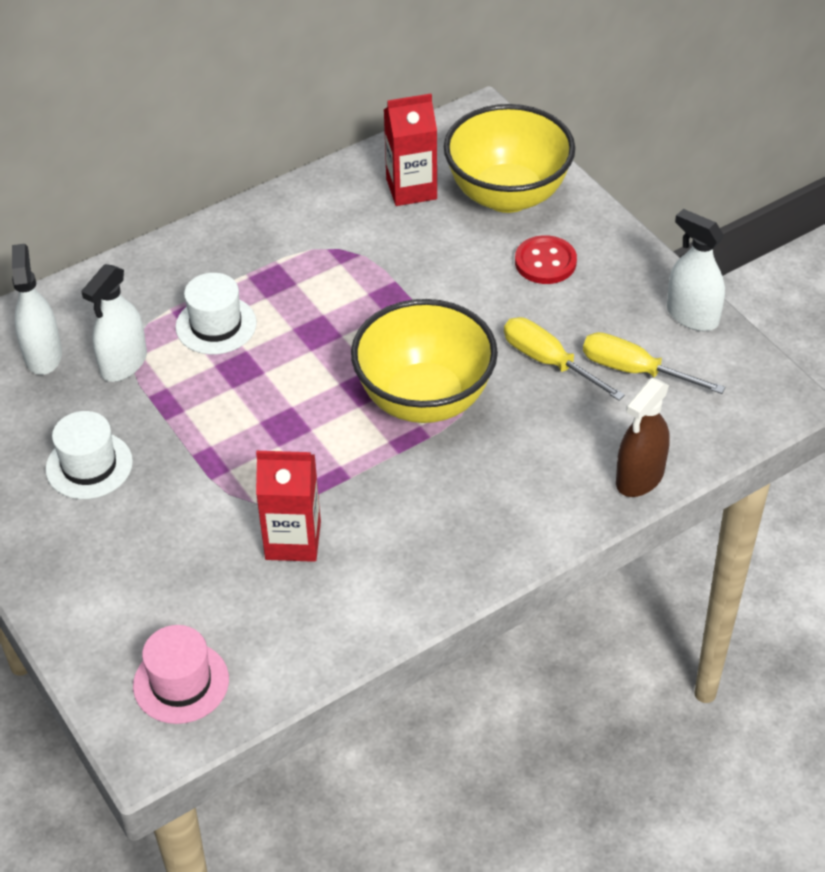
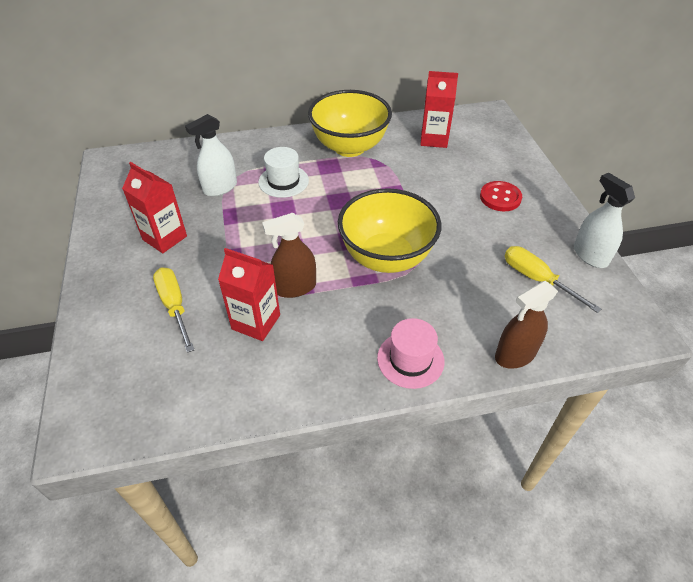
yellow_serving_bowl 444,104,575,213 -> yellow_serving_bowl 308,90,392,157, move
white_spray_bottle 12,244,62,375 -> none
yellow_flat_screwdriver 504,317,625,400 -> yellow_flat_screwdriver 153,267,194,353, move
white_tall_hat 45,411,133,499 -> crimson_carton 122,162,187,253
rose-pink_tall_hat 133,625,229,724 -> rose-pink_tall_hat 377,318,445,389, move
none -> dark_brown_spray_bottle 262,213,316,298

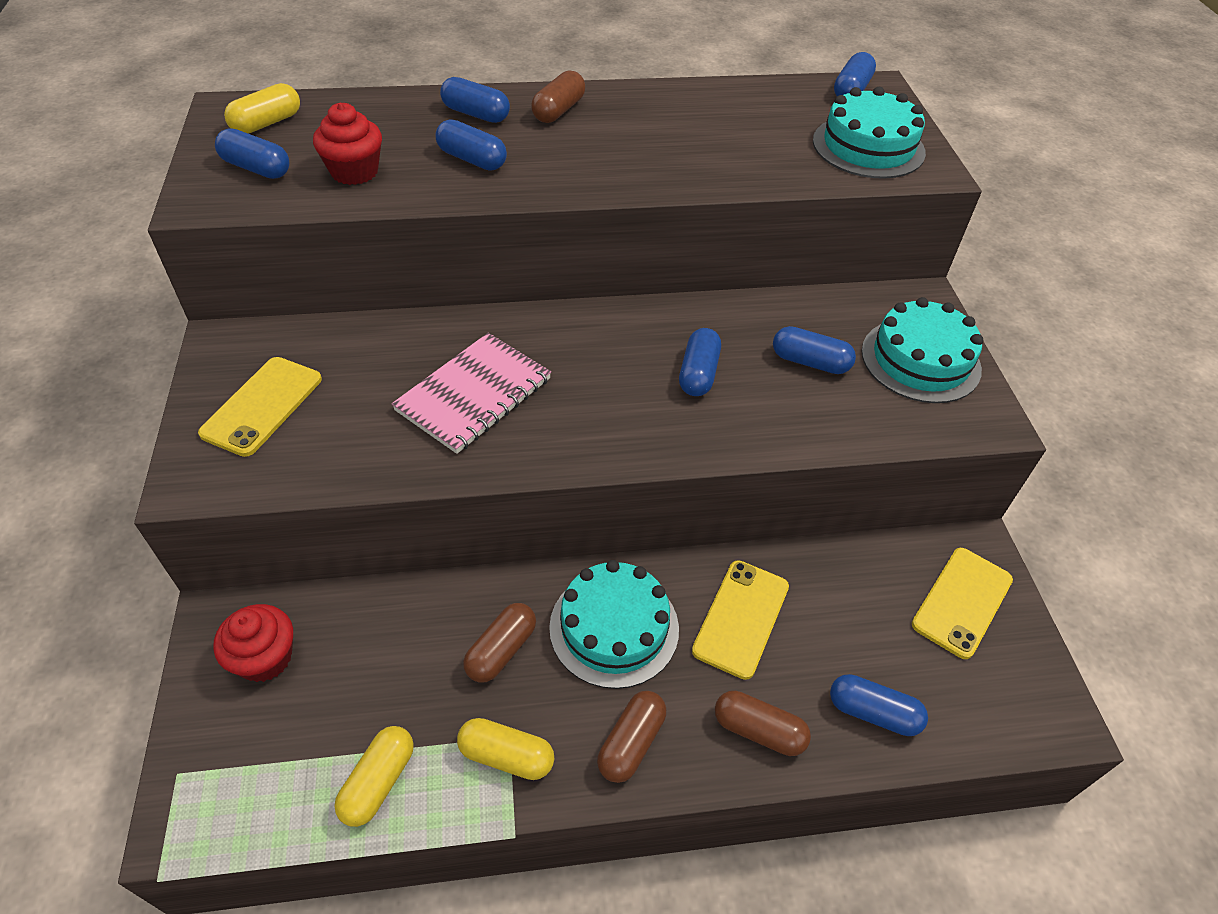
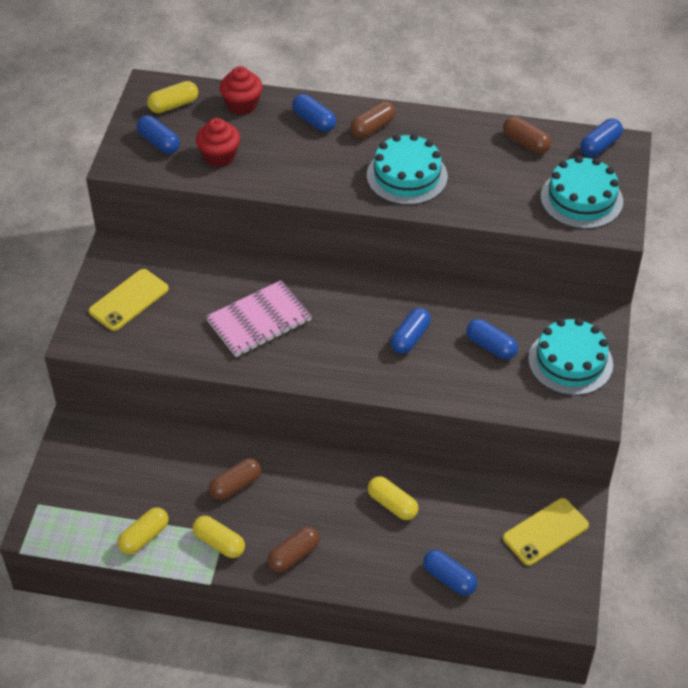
blue_capsule 435,119,507,170 -> none
teal_gateau 549,560,679,689 -> teal_gateau 367,134,448,205, move
yellow_phone 692,560,789,680 -> yellow_capsule 368,476,418,520
crimson_muffin 213,604,293,682 -> crimson_muffin 220,66,263,115, move
dark_brown_capsule 715,691,811,756 -> dark_brown_capsule 503,116,552,154, move

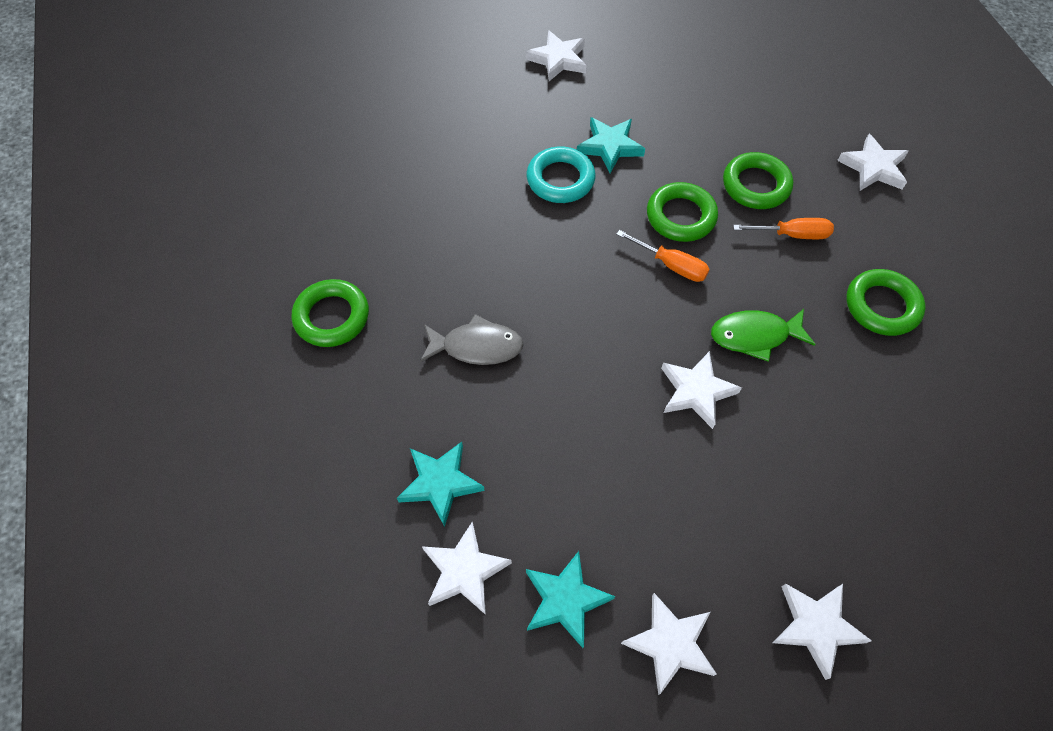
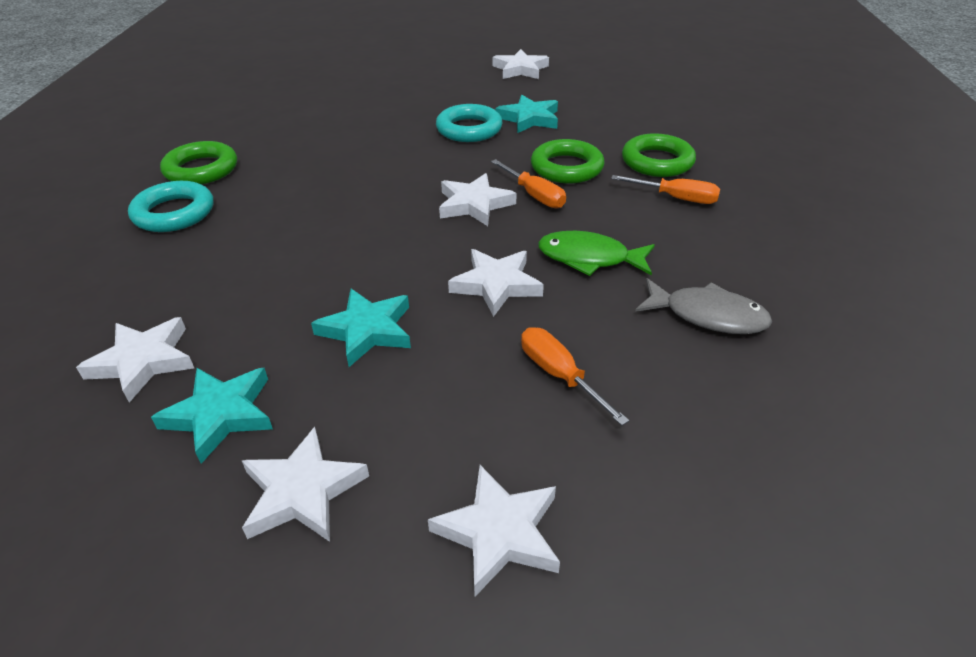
white_five-pointed_star 837,134,909,191 -> white_five-pointed_star 439,173,516,226, move
green_ring 846,269,925,336 -> none
grey_toy_fish 420,314,524,365 -> grey_toy_fish 635,278,772,334, move
teal_five-pointed_star 397,442,485,527 -> teal_five-pointed_star 311,289,411,367, move
none -> teal_ring 128,181,213,232
none -> orange-coloured_flat_screwdriver 521,327,629,426

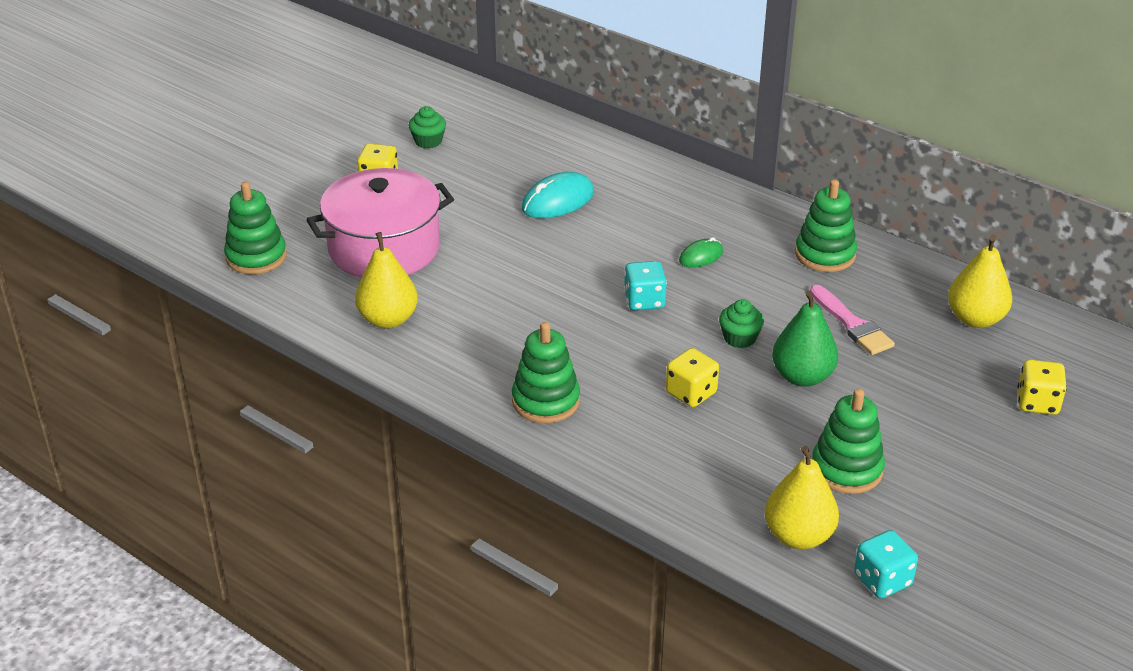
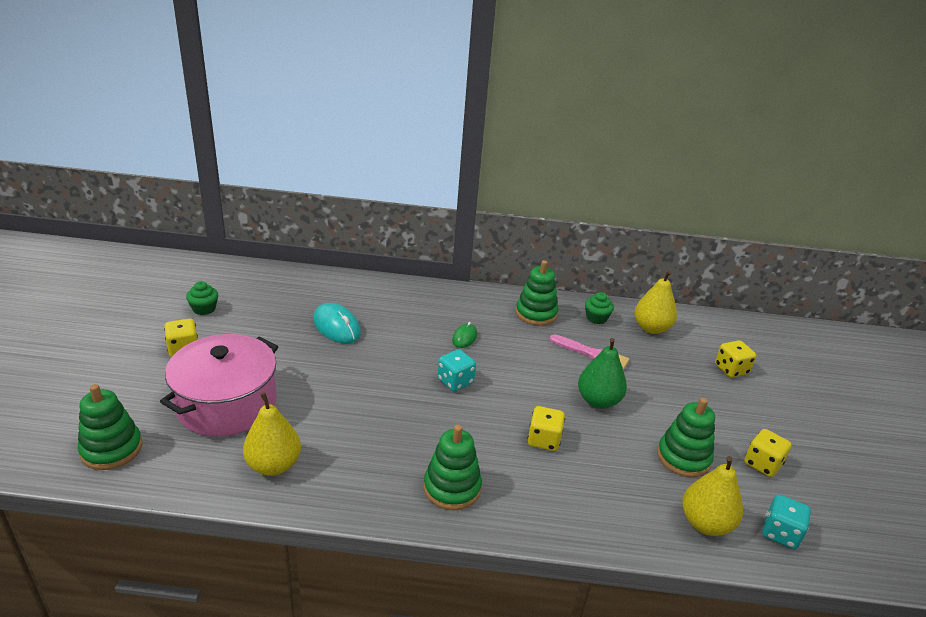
teal_PC_mouse 522,172,594,218 -> teal_PC_mouse 313,303,361,343, 60 degrees counterclockwise
green_muffin 719,299,764,348 -> green_muffin 585,292,614,324, move
none -> yellow_die 744,429,792,477

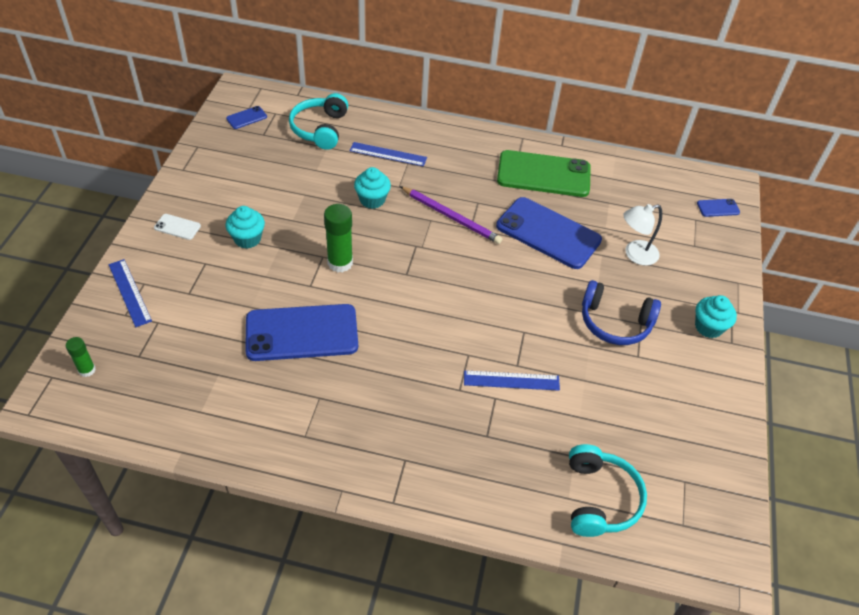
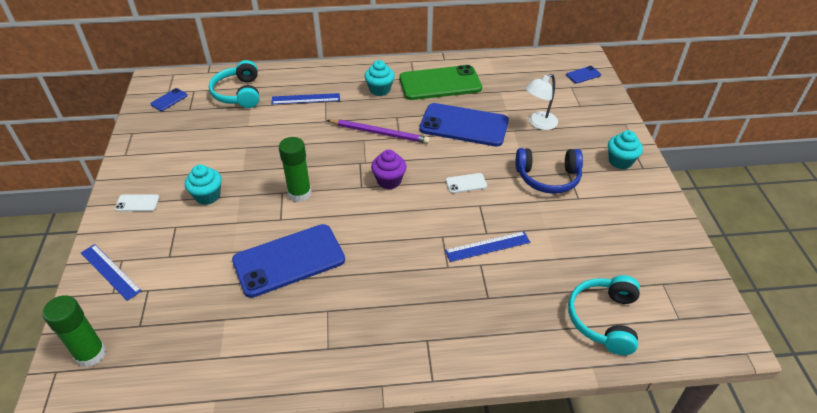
teal_muffin 354,167,391,209 -> teal_muffin 364,60,395,96, move
green_stick_of_glue 66,337,96,377 -> green_stick_of_glue 42,295,106,367, x1.75
teal_over-ear_headphones 569,444,647,537 -> teal_over-ear_headphones 568,275,640,355, 150 degrees counterclockwise
none -> violet_muffin 371,150,406,189
none -> white_phone 446,173,487,193

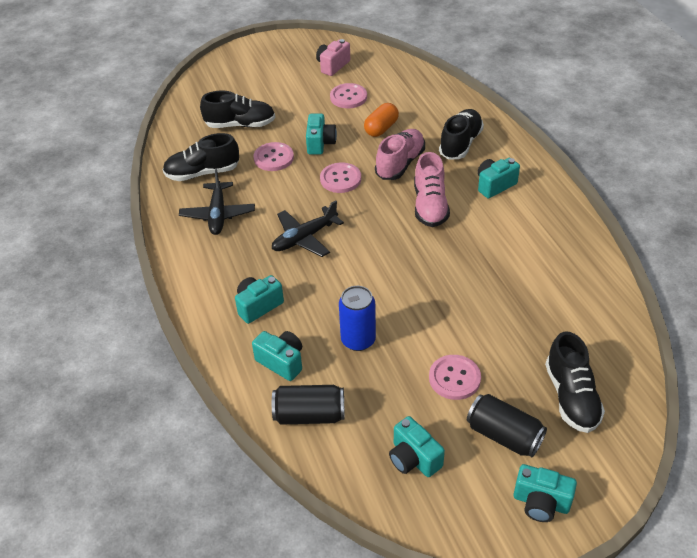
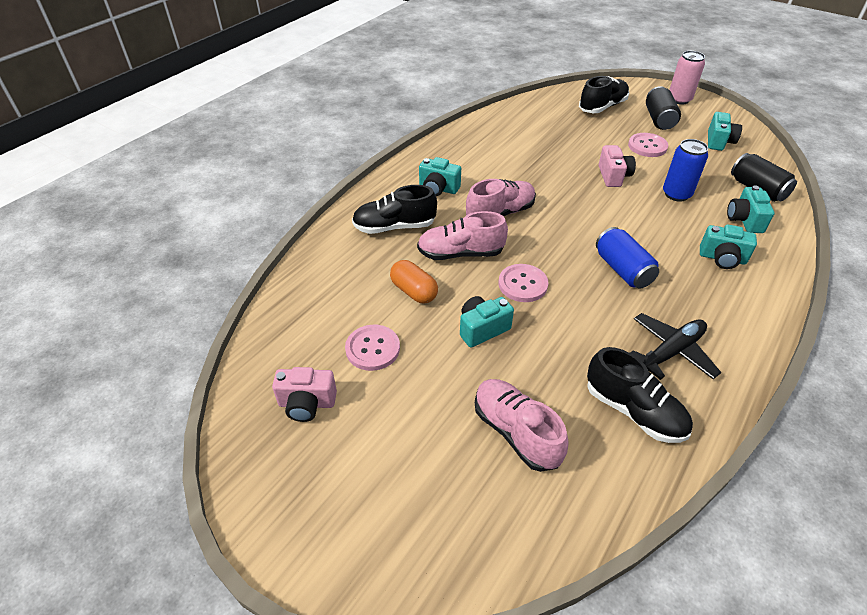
jet-black_lace-up_shoe 200,91,275,128 -> rose-pink_lace-up_shoe 475,379,569,472
orange-coloured_capsule 364,103,399,137 -> orange-coloured_capsule 390,260,438,304, 45 degrees clockwise
rose-pink_shirt_button 254,142,294,171 -> none
jet-black_toy_plane 272,200,344,257 -> blue_tin 596,227,659,288
teal_photo_camera 514,464,577,522 -> rose-pink_tin 669,51,705,105
none -> rose-pink_photo_camera 599,145,636,187

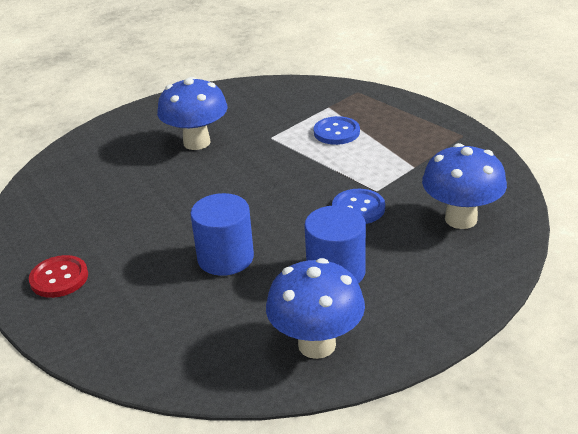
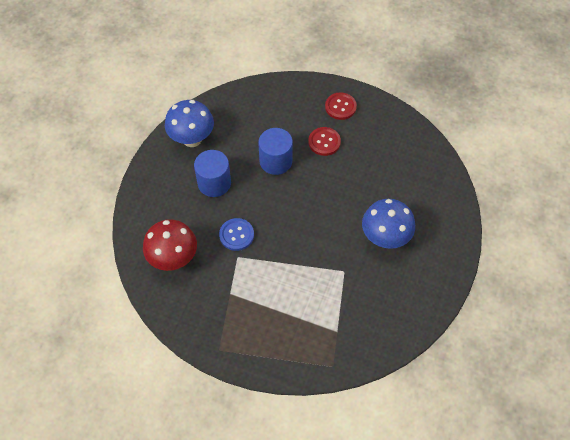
blue_shirt_button 314,116,360,145 -> none
blue_mushroom 422,143,507,229 -> crimson_mushroom 143,219,197,271
none -> crimson_shirt_button 308,127,341,156

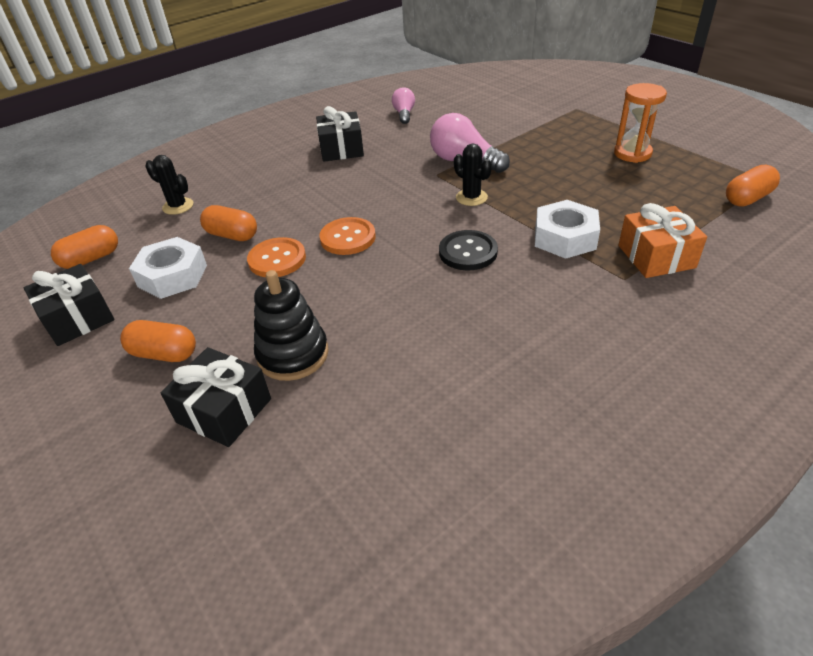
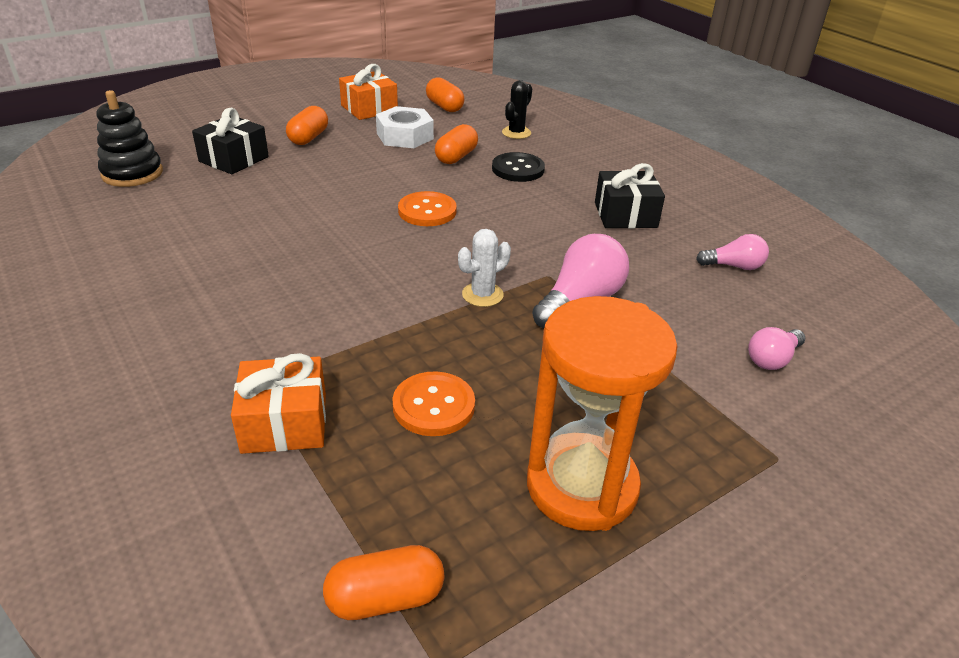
orange-coloured_sand_timer 614,83,667,163 -> orange-coloured_sand_timer 527,296,678,531, x1.64
jet-black_prickly_plant 454,143,492,206 -> white_prickly_plant 458,229,511,307
orange-coloured_capsule 726,165,780,206 -> orange-coloured_capsule 323,545,445,620, 75 degrees counterclockwise
white_nut 535,200,600,259 -> none
jet-black_shirt_button 439,230,498,271 -> jet-black_shirt_button 492,152,545,182, move
orange-coloured_shirt_button 247,237,306,277 -> orange-coloured_shirt_button 393,371,475,436, move
jet-black_gift 24,264,115,346 -> orange-coloured_gift 339,64,398,120
jet-black_ring_stacker 254,270,329,381 -> jet-black_ring_stacker 97,90,163,187, move
none -> rose-pink_bulb 748,327,805,370

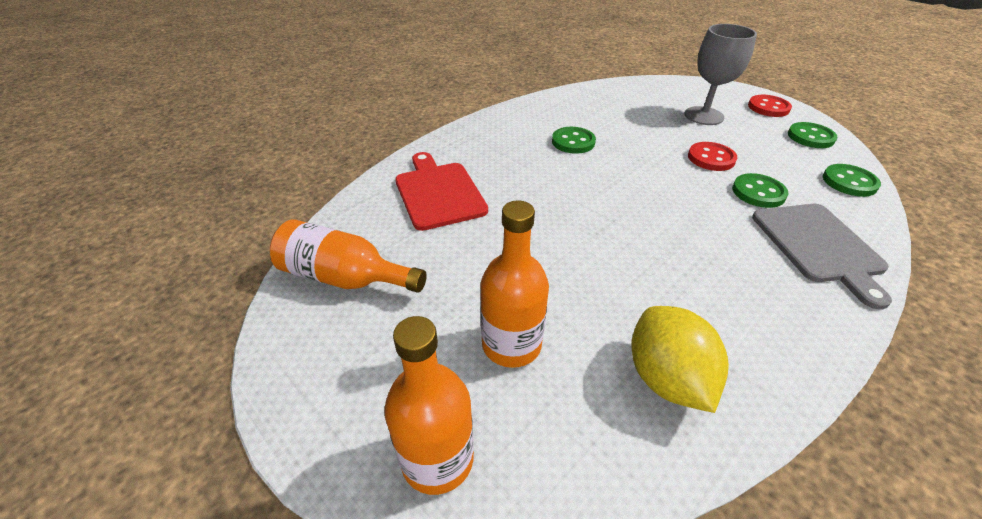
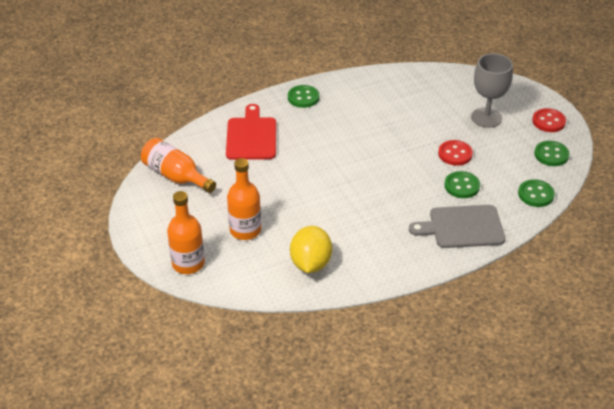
green_shirt_button 552,127,596,154 -> green_shirt_button 288,85,319,108, move
grey_chopping_board 752,204,892,310 -> grey_chopping_board 409,205,505,248, 75 degrees clockwise

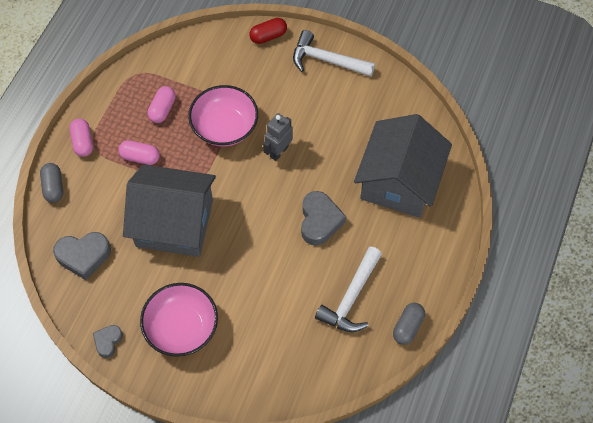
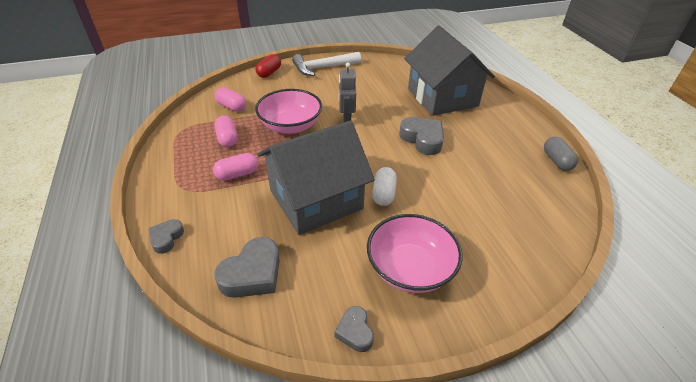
rose-pink_capsule 69,118,93,157 -> rose-pink_capsule 215,87,246,112, move
grey_capsule 40,163,63,203 -> grey_love_heart 148,219,184,254
white_carpenter's_hammer 315,246,382,332 -> none
none -> white_capsule 372,167,397,206

